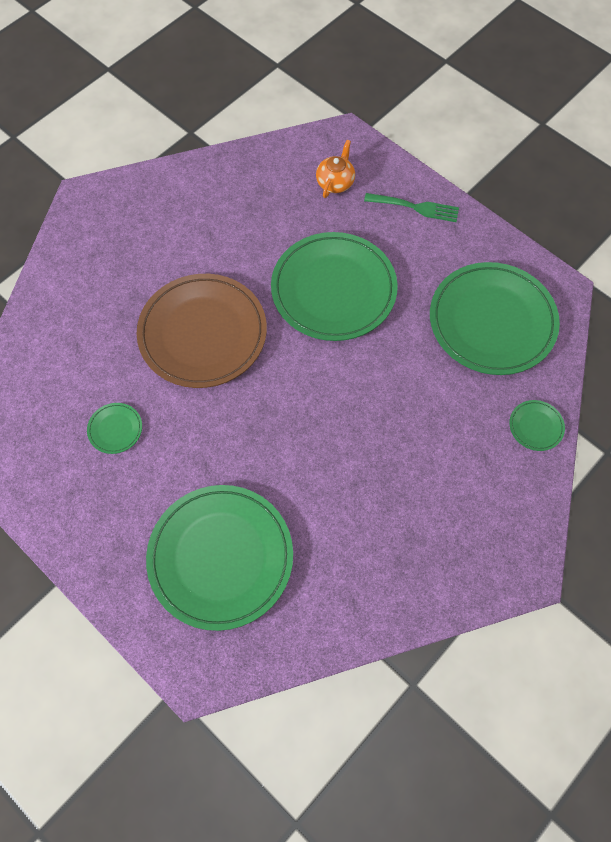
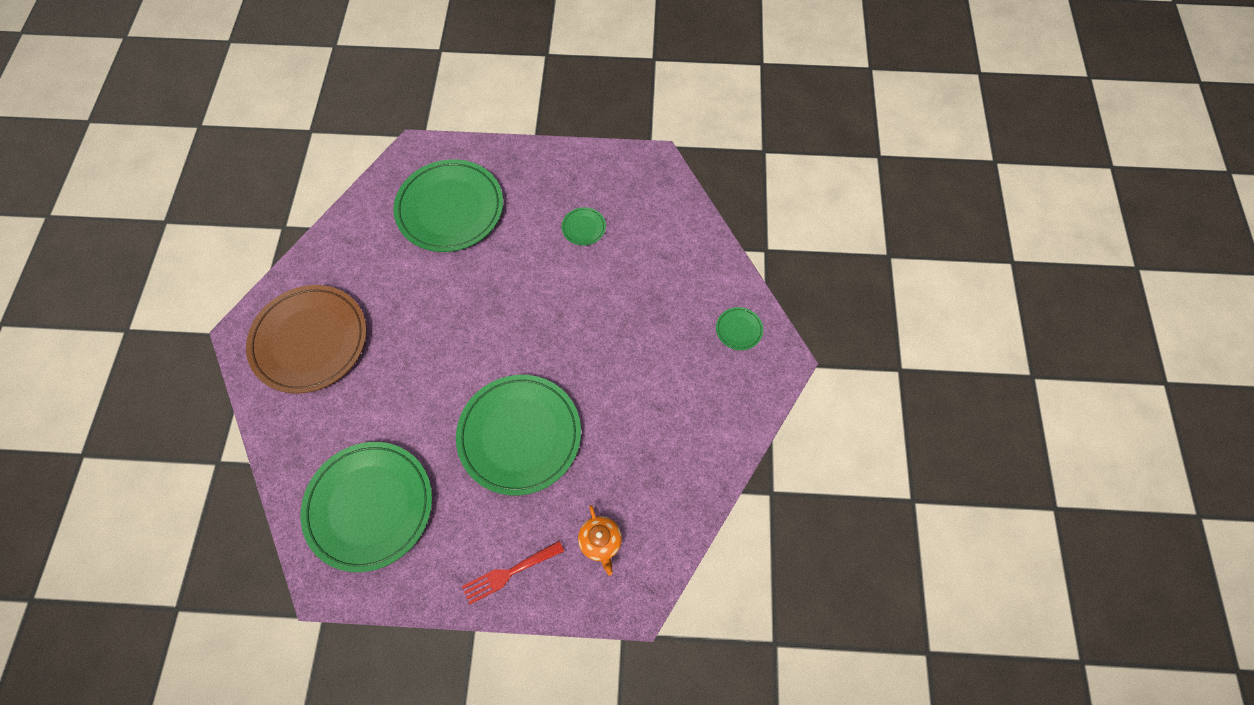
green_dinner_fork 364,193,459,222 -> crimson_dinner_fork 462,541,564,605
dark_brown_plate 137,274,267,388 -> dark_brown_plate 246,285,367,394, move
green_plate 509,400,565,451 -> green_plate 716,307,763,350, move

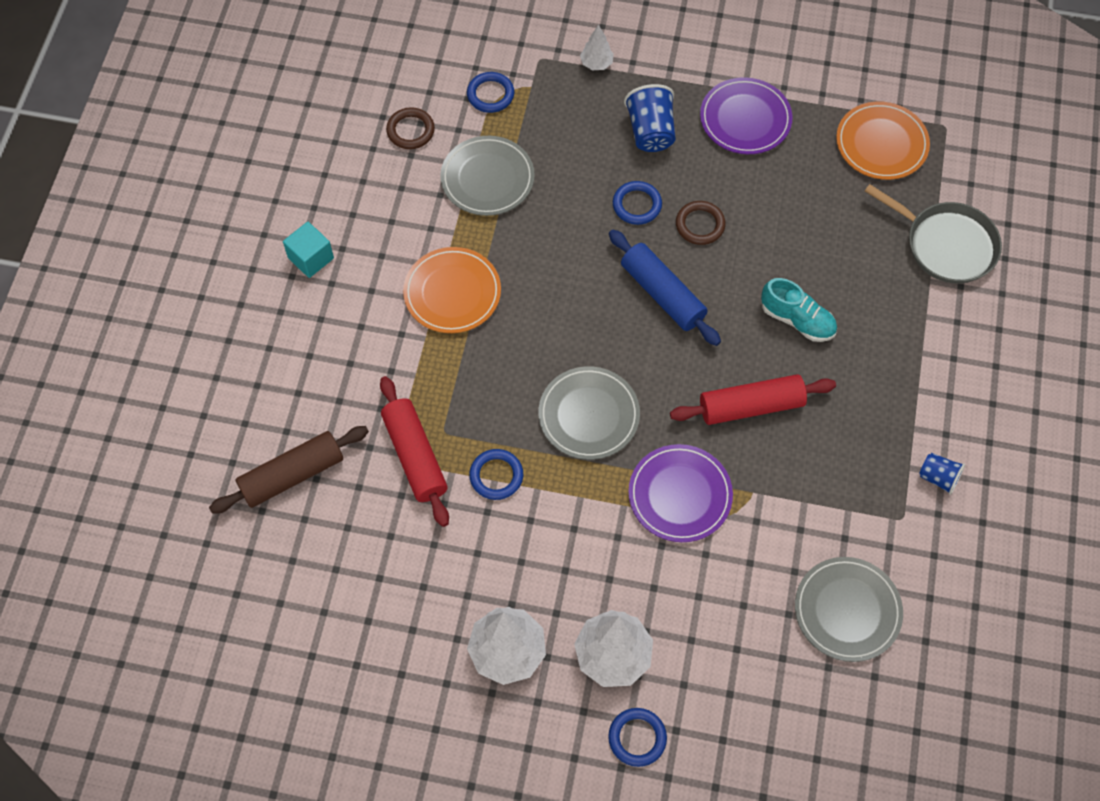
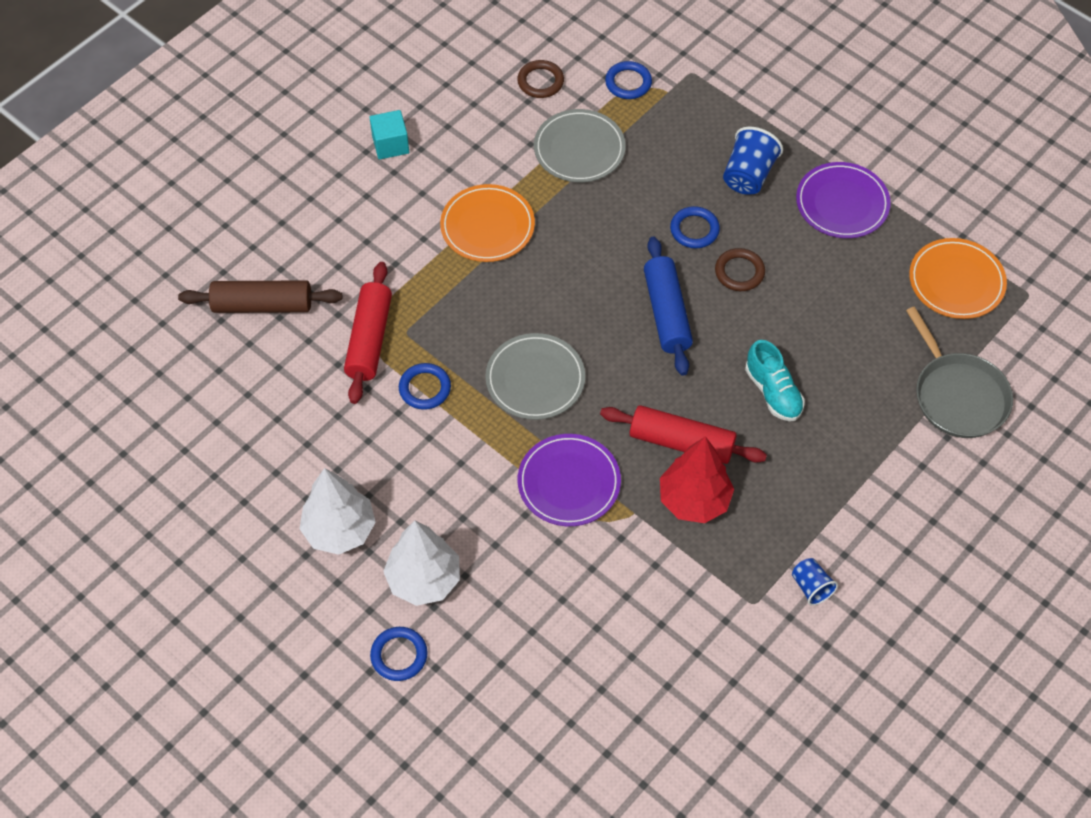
white_fir_tree 580,25,614,70 -> none
grey_plate 795,557,903,662 -> none
none -> crimson_fir_tree 660,436,734,523

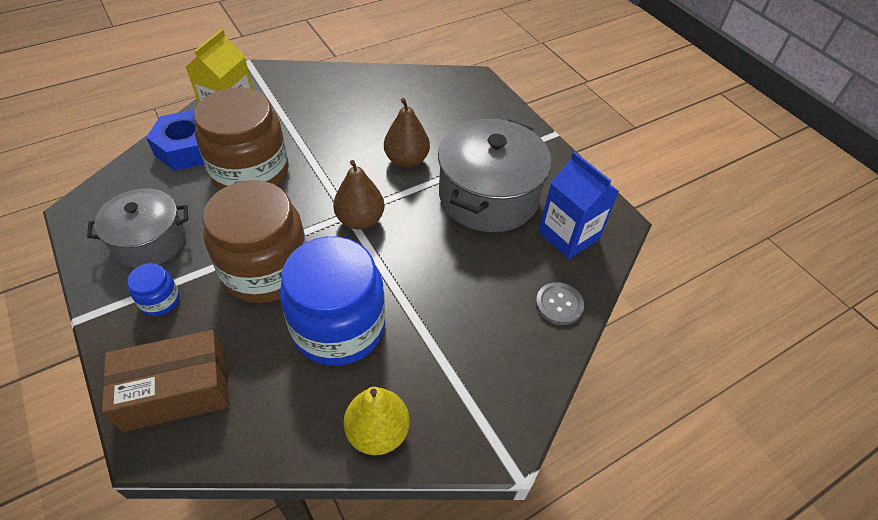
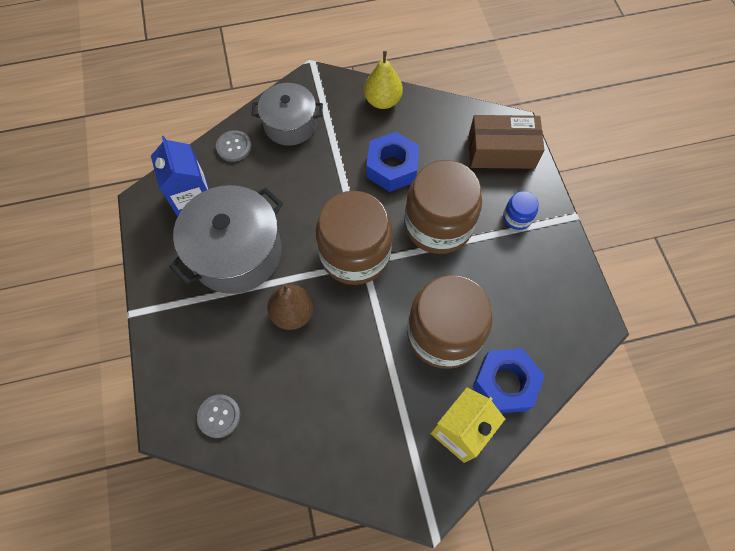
dark_brown_pear_fruit 333,160,385,230 -> dark_brown_jar 316,191,393,285
grey_cooking_pot 87,188,188,268 -> grey_cooking_pot 251,83,323,146, move
blue_jar 280,236,385,366 -> blue_nut 366,132,420,192
none -> grey_shirt_button 197,394,240,438

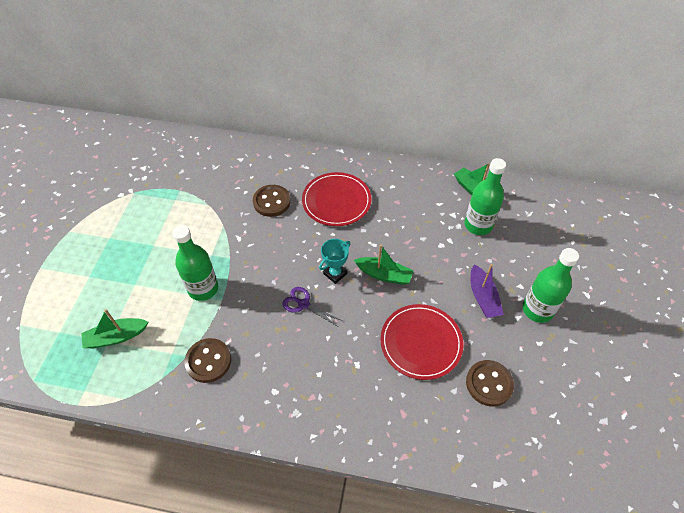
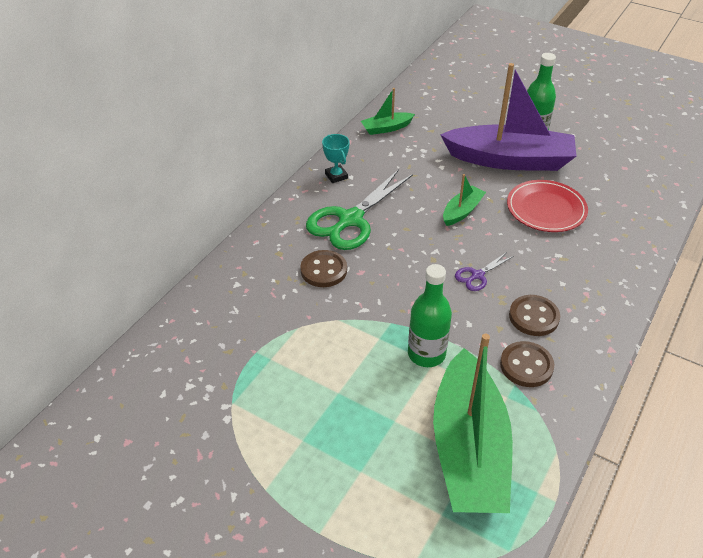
green_drink_bottle 464,158,506,235 -> none
crimson_plate 302,172,372,226 -> green_shears 306,169,413,250
teal_prize_cup 319,239,350,284 -> teal_prize_cup 322,134,349,183, move
violet_sailboat 471,264,504,318 -> violet_sailboat 440,63,577,171, x2.25
green_sailboat 81,309,148,348 -> green_sailboat 433,334,513,513, x2.25
dark_brown_shirt_button 466,360,514,407 -> dark_brown_shirt_button 509,295,560,336, move

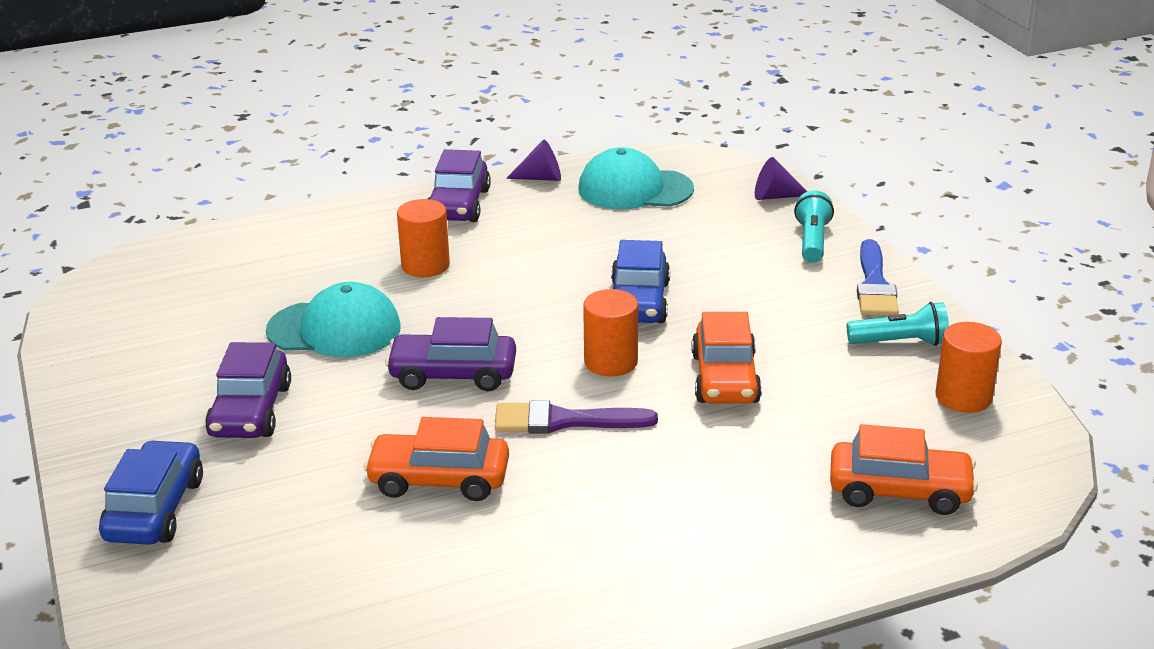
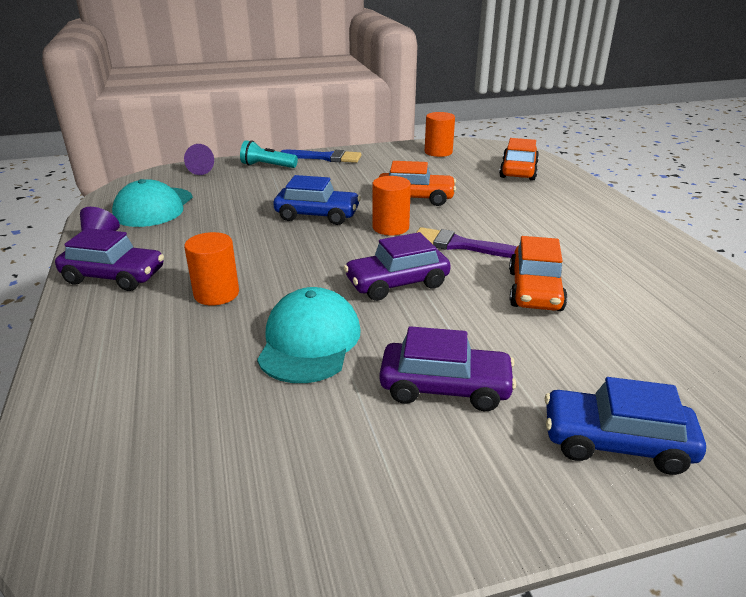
teal_pocket_torch 847,302,949,346 -> none
violet_automobile 385,317,516,391 -> violet_automobile 344,232,451,301, 60 degrees clockwise
violet_paintbrush 495,400,658,434 -> violet_paintbrush 416,227,517,258, 105 degrees clockwise

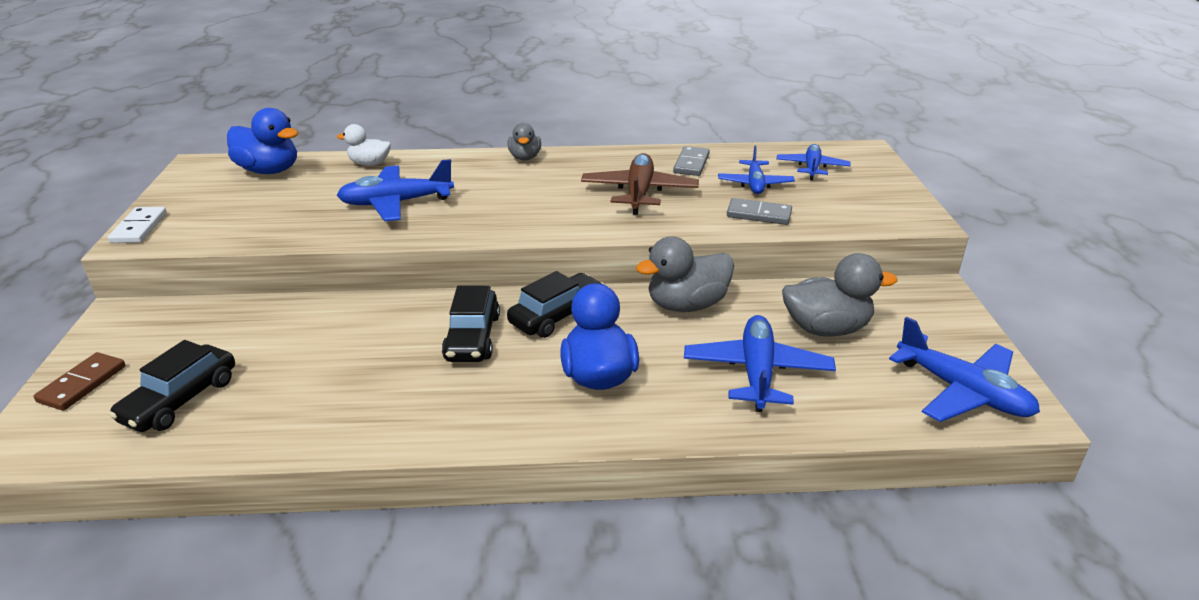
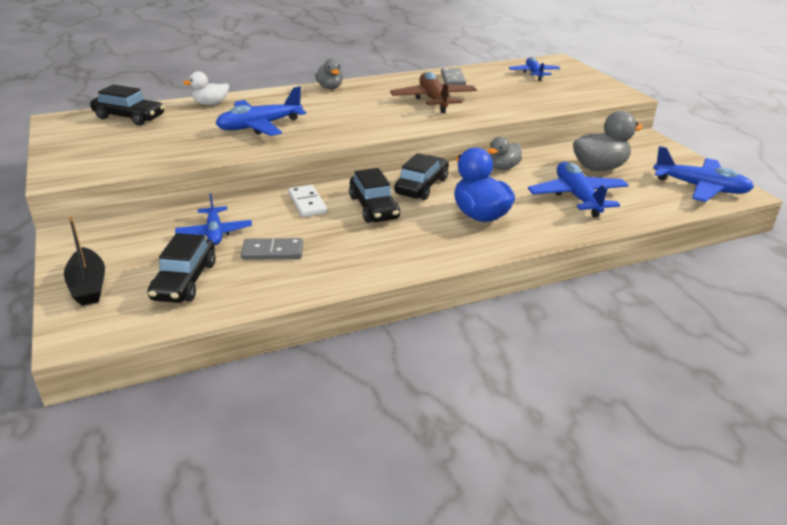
blue_duck 227,108,298,174 -> jet-black_automobile 90,84,164,125
blue_toy_plane 718,145,795,194 -> blue_toy_plane 175,193,252,245, move
grey_domino_tile 727,198,792,225 -> grey_domino_tile 241,238,303,260, move
white_domino_tile 108,207,167,243 -> white_domino_tile 288,185,327,217, move
grey_duck 636,236,734,312 -> grey_duck 488,137,522,170, x0.61
dark_brown_domino_tile 33,352,125,411 -> jet-black_sailboat 64,216,105,306

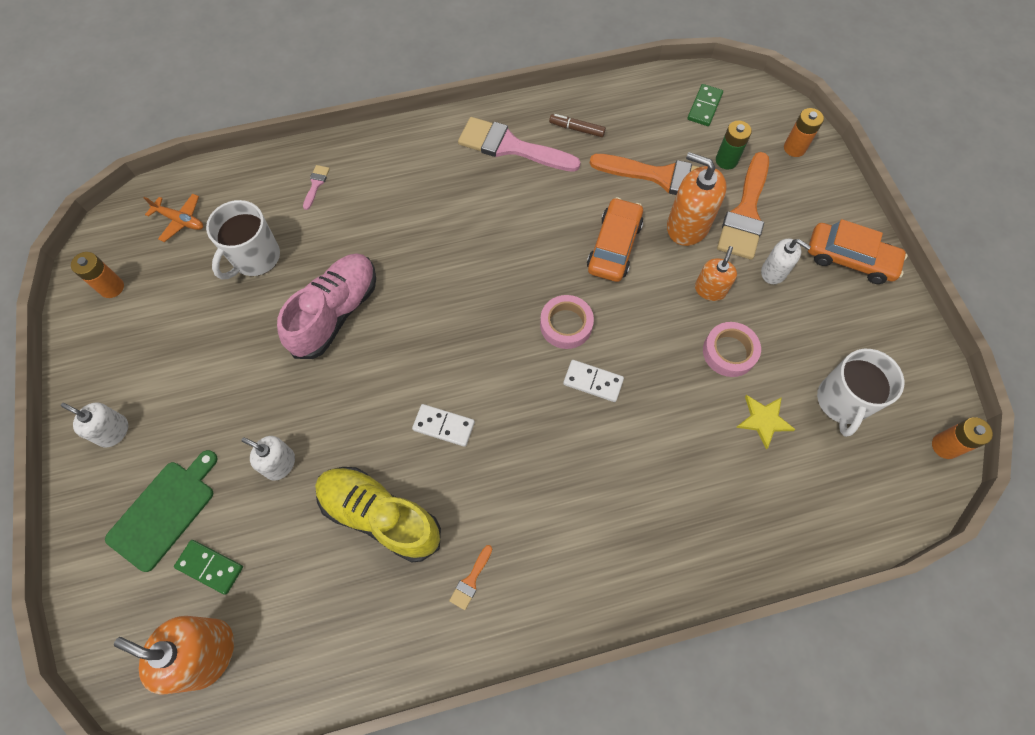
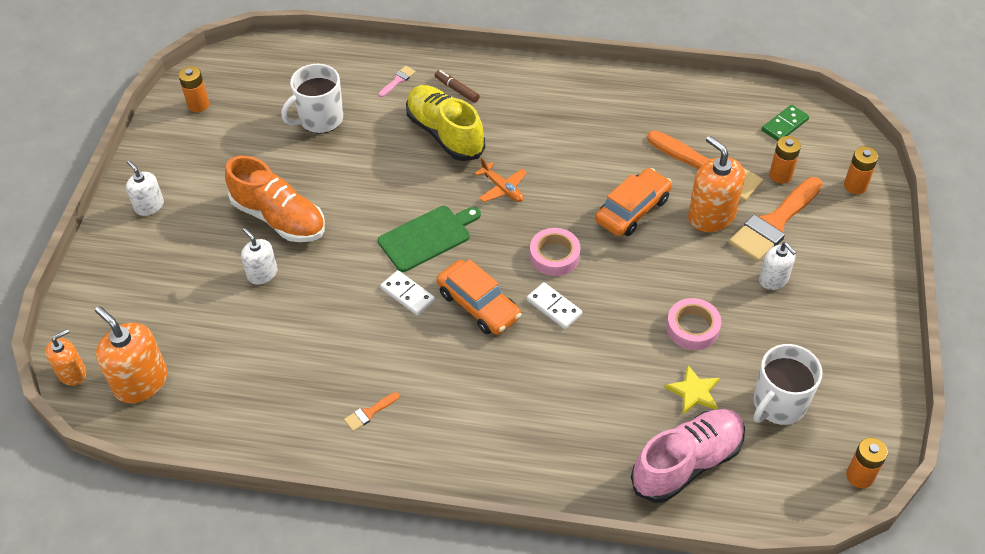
dark_brown_felt_pen 549,114,606,137 -> dark_brown_felt_pen 435,70,480,103, move
rose-pink_paintbrush 458,117,581,172 -> none
green_AA_battery 716,121,752,169 -> orange-coloured_AA_battery 769,136,801,184
orange-coloured_toy_plane 144,194,203,242 -> orange-coloured_toy_plane 474,158,527,202, move
orange-coloured_automobile 808,219,908,284 -> orange-coloured_automobile 436,259,521,335, move
orange-coloured_soap_dispenser 695,246,737,301 -> orange-coloured_soap_dispenser 45,329,86,386, move
rose-pink_lace-up_shoe 277,253,376,359 -> rose-pink_lace-up_shoe 631,409,745,503, move
green_chopping_board 105,450,218,572 -> green_chopping_board 378,206,481,272, move
yellow_lace-up_shoe 315,467,441,563 -> yellow_lace-up_shoe 406,85,485,161, move
green_domino_tile 174,540,243,595 -> none
none -> orange-coloured_lace-up_shoe 225,156,325,242

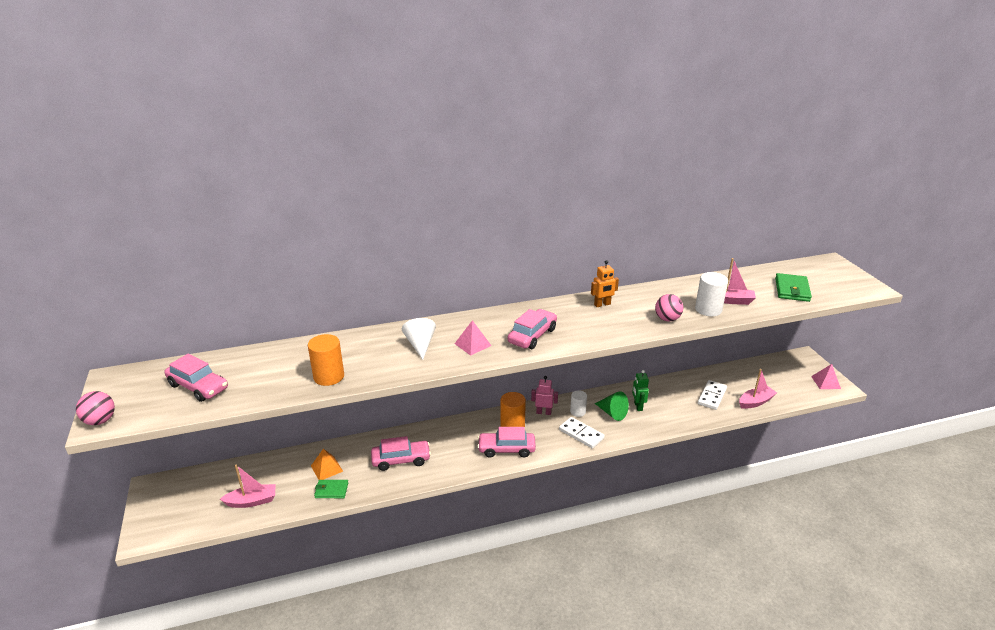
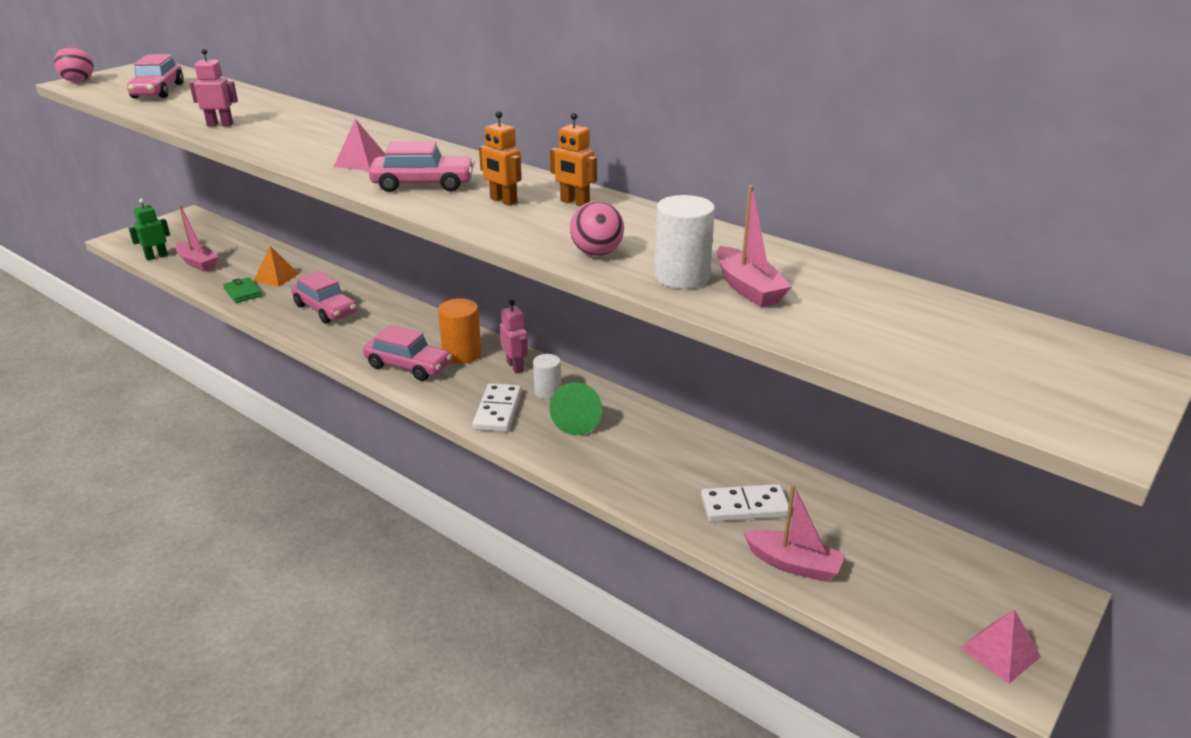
green_wallet 775,273,812,302 -> none
white_cone_shape 402,318,436,360 -> none
orange-coloured_solid_cylinder 308,334,344,386 -> rose-pink_robot_figure 189,49,238,126
green_robot_figure 632,370,649,411 -> green_robot_figure 128,199,170,261, move
rose-pink_automobile 477,427,536,457 -> rose-pink_automobile 363,325,452,381, 150 degrees clockwise
none -> orange-coloured_robot_figure 479,111,522,206

